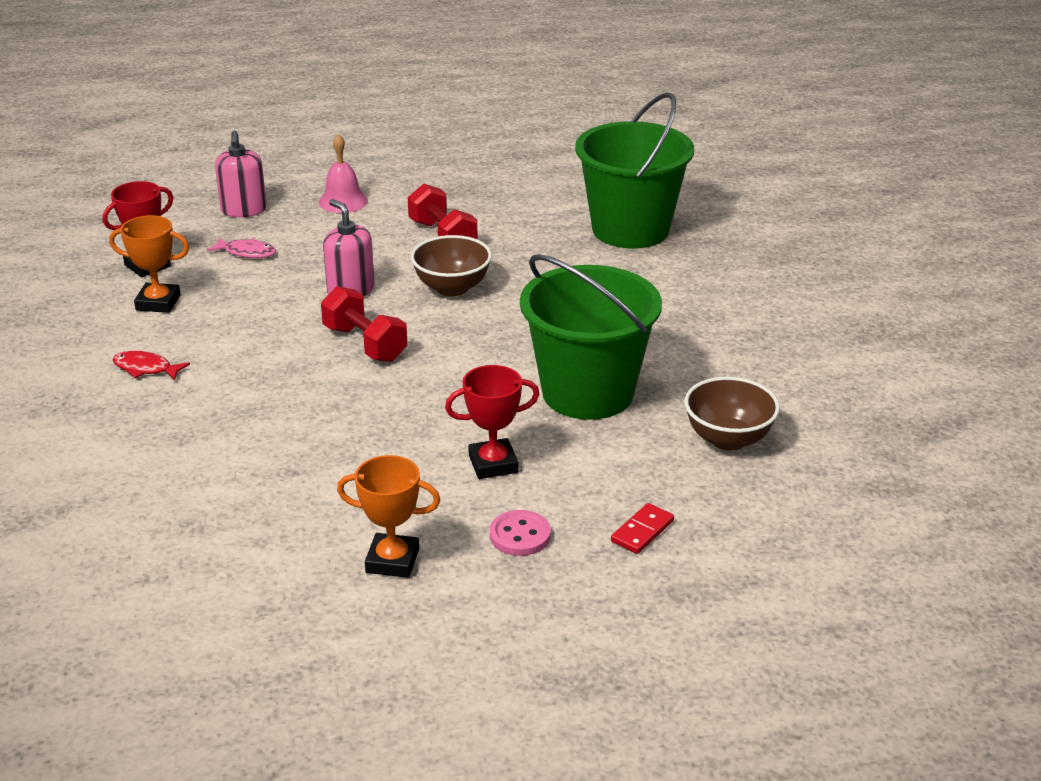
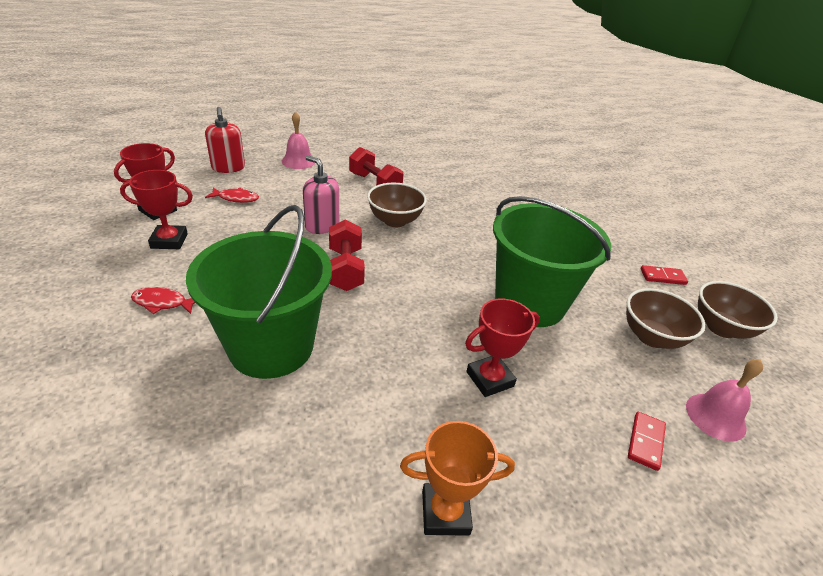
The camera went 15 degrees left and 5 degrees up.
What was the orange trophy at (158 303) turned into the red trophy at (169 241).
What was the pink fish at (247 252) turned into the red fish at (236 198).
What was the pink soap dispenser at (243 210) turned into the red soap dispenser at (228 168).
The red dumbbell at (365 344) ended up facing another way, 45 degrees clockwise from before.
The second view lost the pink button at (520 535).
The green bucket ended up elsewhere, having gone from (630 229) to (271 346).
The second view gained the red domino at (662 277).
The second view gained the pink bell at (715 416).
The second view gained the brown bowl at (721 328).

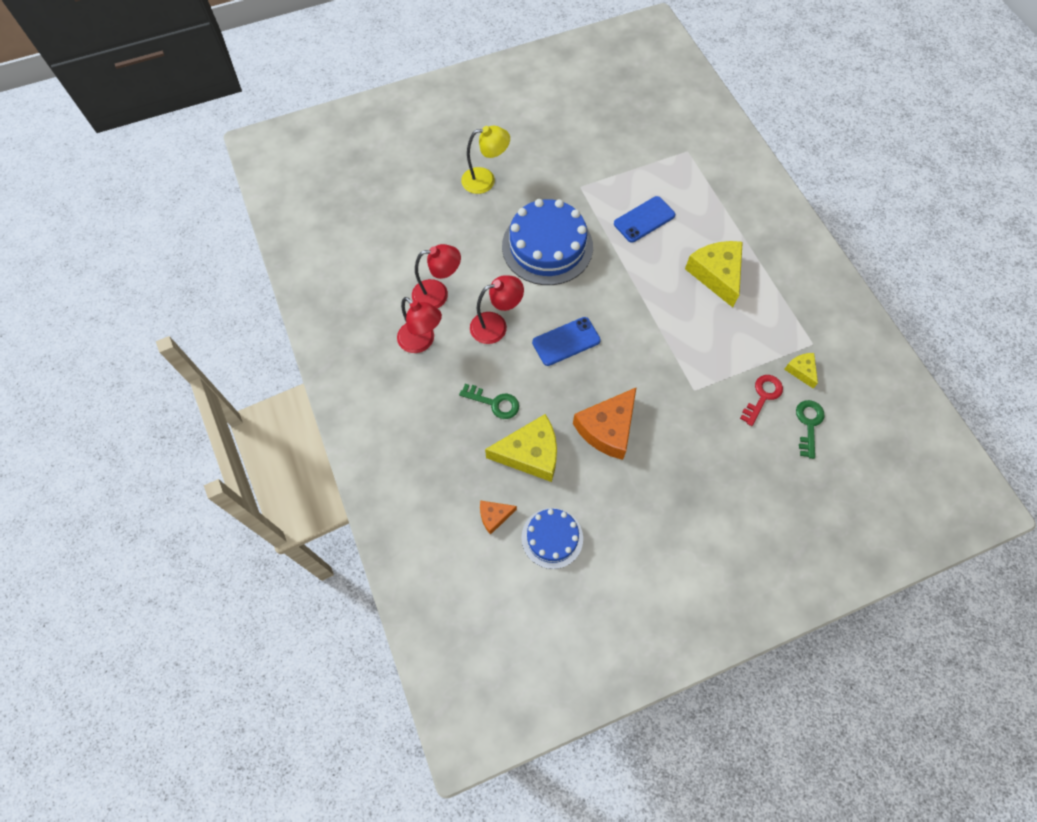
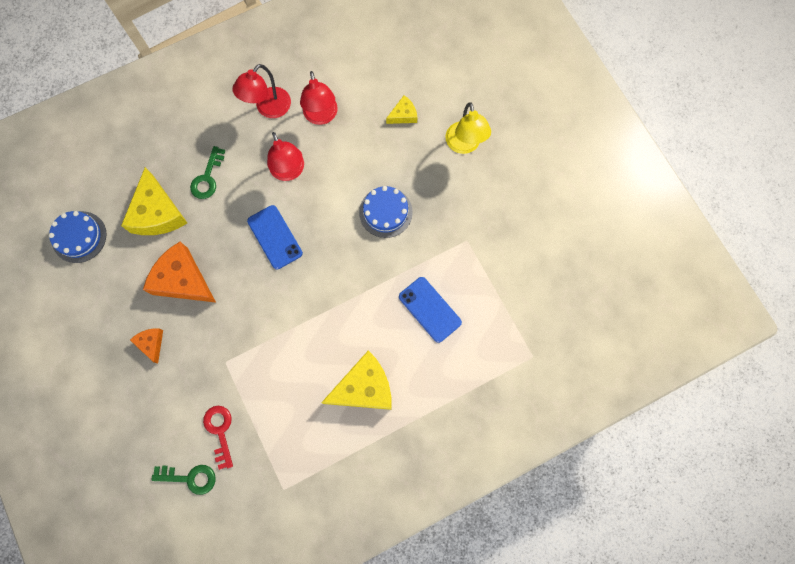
The camera went 85 degrees right and 10 degrees up.
The orange cheese ended up elsewhere, having gone from (494 516) to (151 343).
The size of the blue cake at (547 246) changed by a factor of 0.57.
The red key at (762 396) ended up facing another way, 135 degrees counterclockwise from before.
The yellow cheese ended up elsewhere, having gone from (801 370) to (403 115).

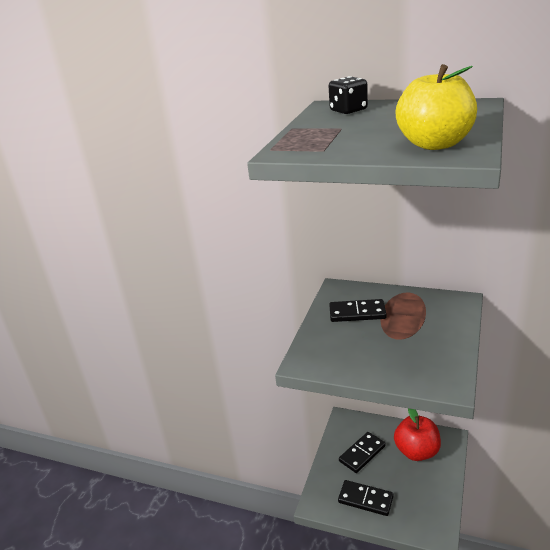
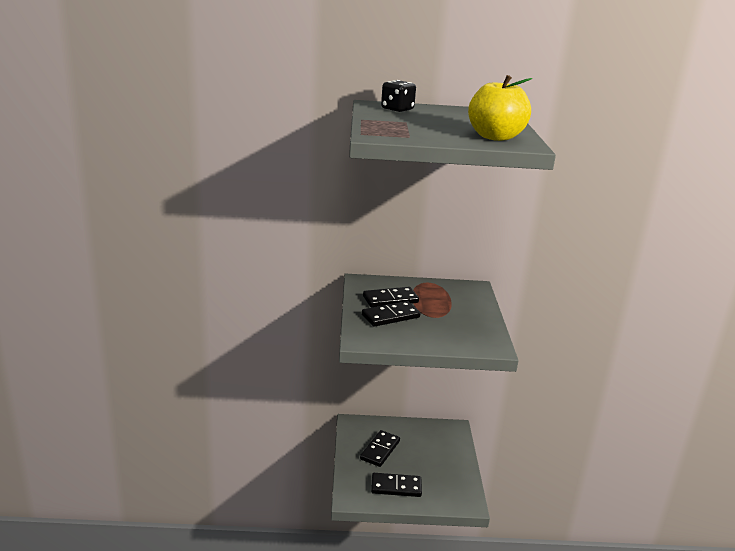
The camera went 25 degrees left and 5 degrees down.
The second view lost the red apple at (417 451).
The second view gained the black domino at (390 316).

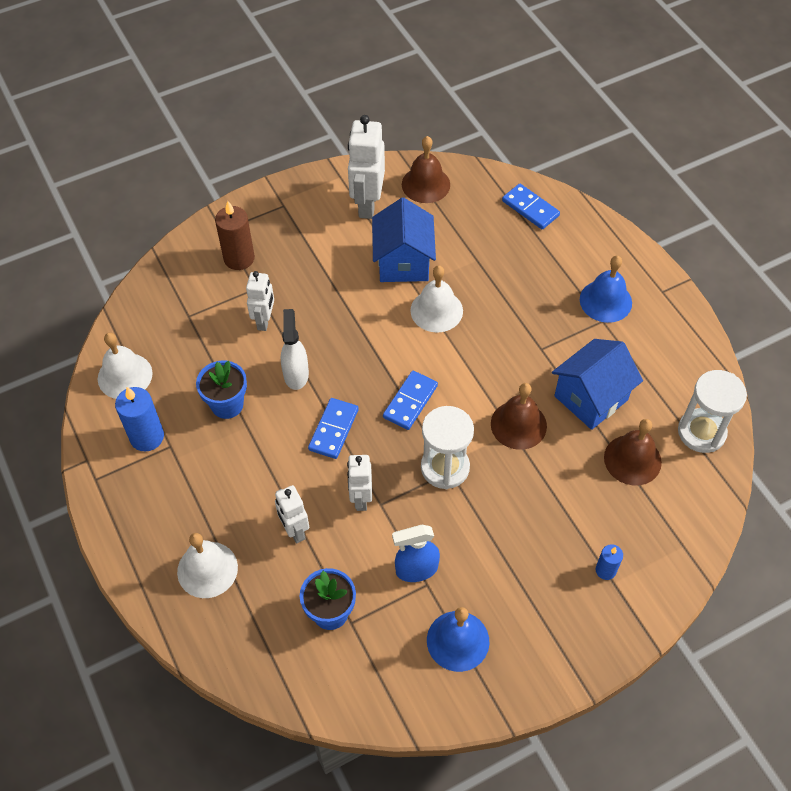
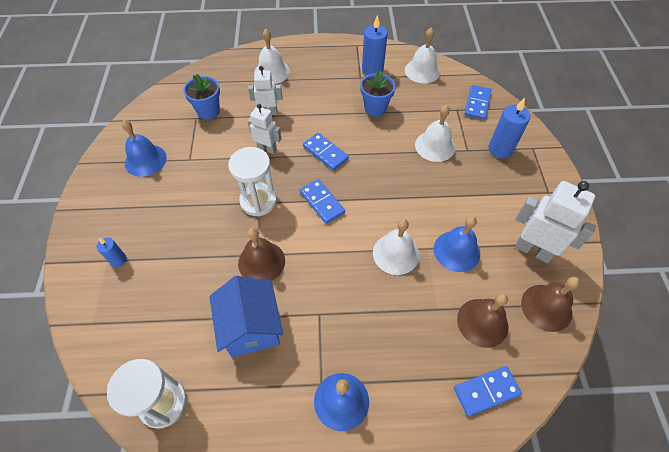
The camera went 115 degrees right and 0 degrees up.
What was the brown candle at (239 258) turned into the blue candle at (500 149).
Where the white robot stood at (264 321), the white bell came to stand at (435 146).
The second view lost the white spray bottle at (296 374).
Where the blue house stood at (403 262), the blue bell came to stand at (456 251).
The second view lost the blue spray bottle at (416 569).
The brown bell ended up elsewhere, having gone from (632 459) to (482 322).
The second view gained the blue domino at (477 104).

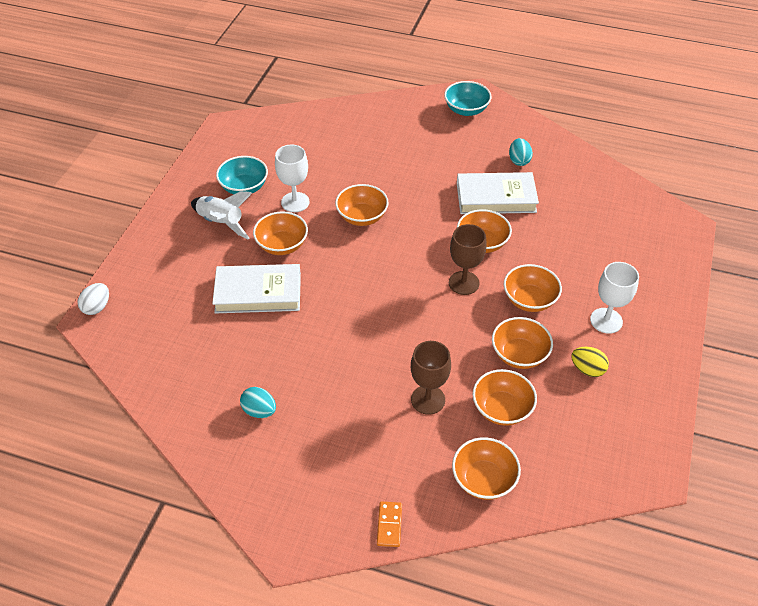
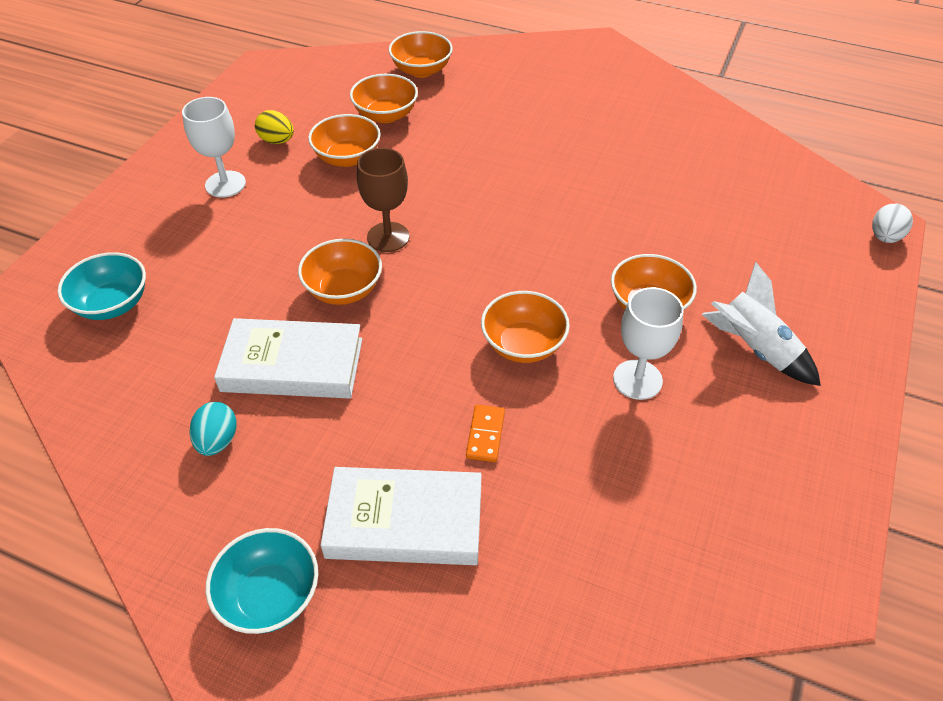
The camera went 175 degrees left and 0 degrees up.
The white book ended up elsewhere, having gone from (258 293) to (405 521).
The turquoise bowl ended up elsewhere, having gone from (244 187) to (112 304).
The second view lost the turquoise egg at (259 411).
The orange domino ended up elsewhere, having gone from (389 525) to (485 435).
The second view lost the brown goblet at (428 400).
The second view lost the orange bowl at (529 300).

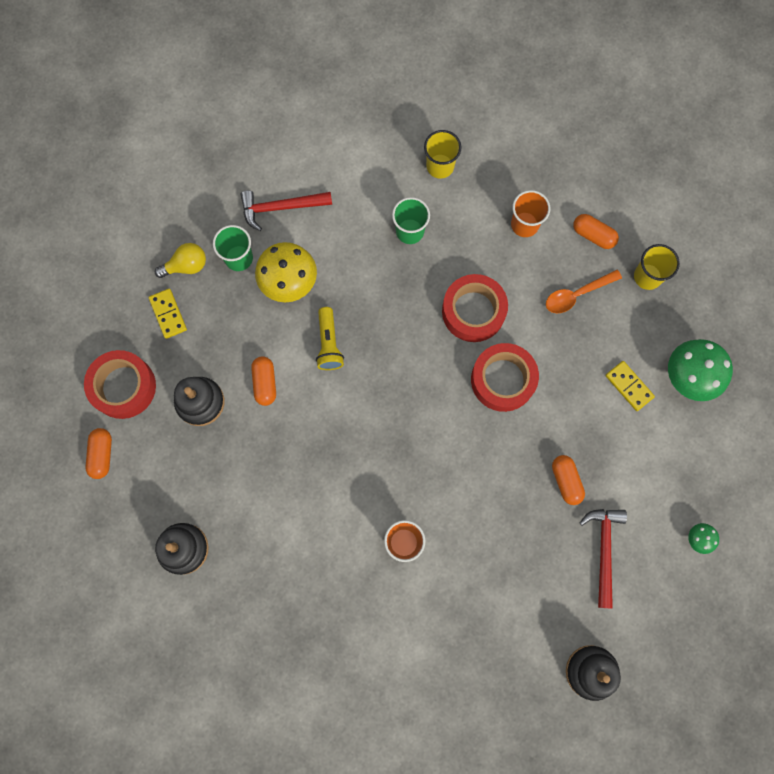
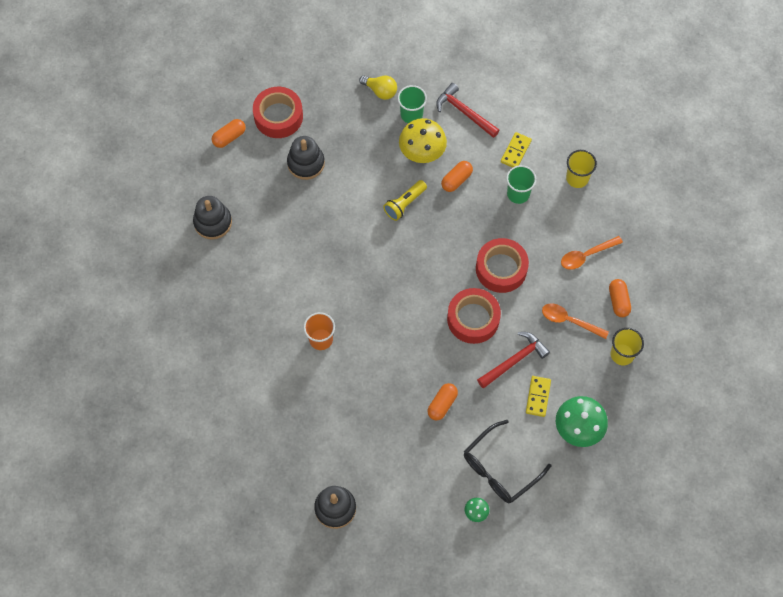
The camera went 50 degrees right and 10 degrees down.
The yellow domino ended up elsewhere, having gone from (168 314) to (516 151).
The orange capsule ended up elsewhere, having gone from (265 383) to (456 180).
Where the orange cup stood at (524 224), the orange spoon came to stand at (586 255).
The red hammer ended up elsewhere, having gone from (603 550) to (514 360).
The second view gained the black glasses at (499 469).

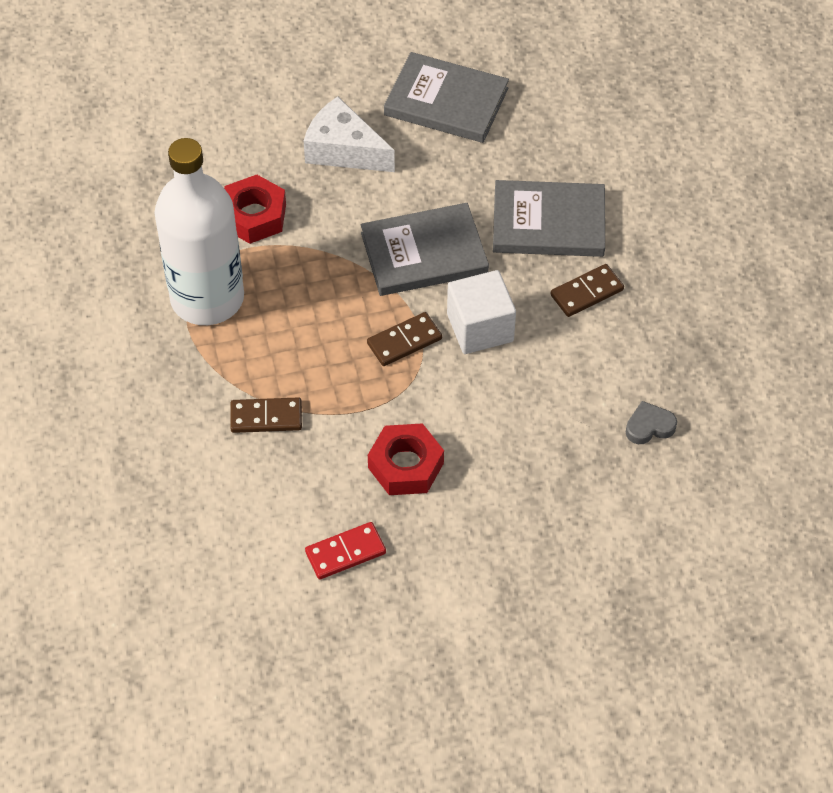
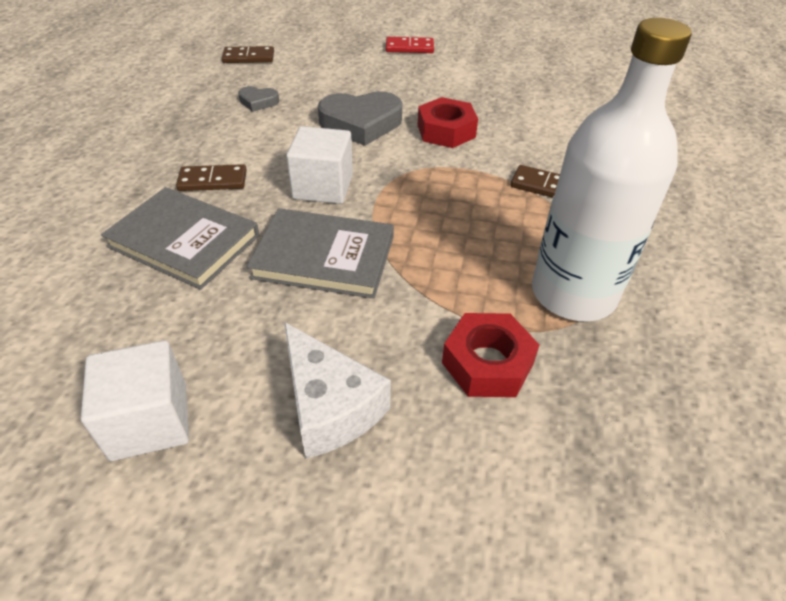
The camera went 155 degrees left and 10 degrees down.
The red domino ended up elsewhere, having gone from (345 552) to (409 48).
The brown domino ended up elsewhere, having gone from (404 341) to (248 57).
Where the grey book stood at (446 102), the white cube came to stand at (149 421).
The second view gained the grey heart at (361 123).

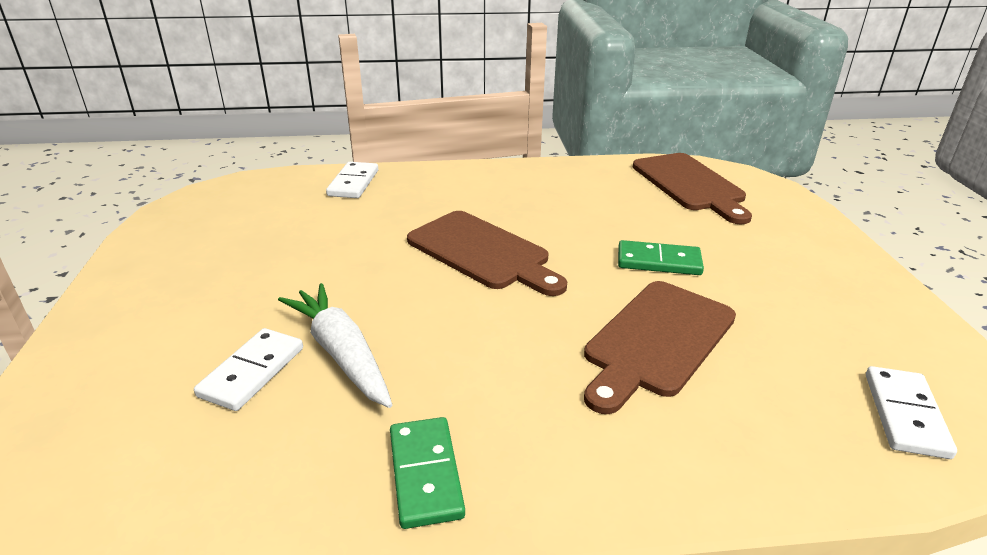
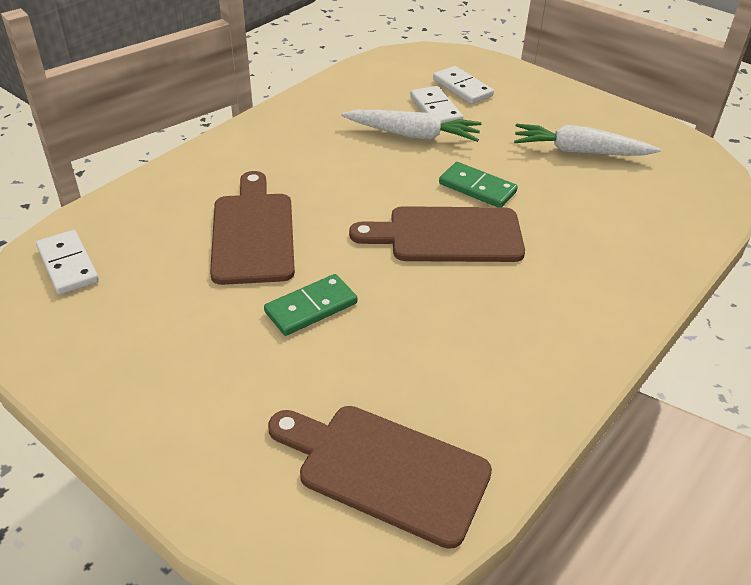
The camera went 135 degrees right and 10 degrees up.
The white domino ended up elsewhere, having gone from (353 183) to (462 88).
The green domino ended up elsewhere, having gone from (426 474) to (477 188).
The second view gained the white carrot at (579 152).

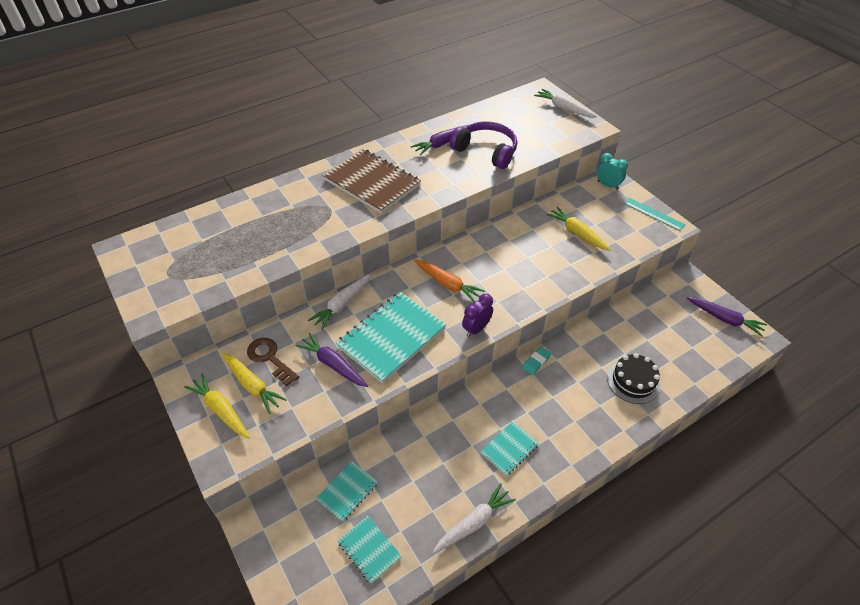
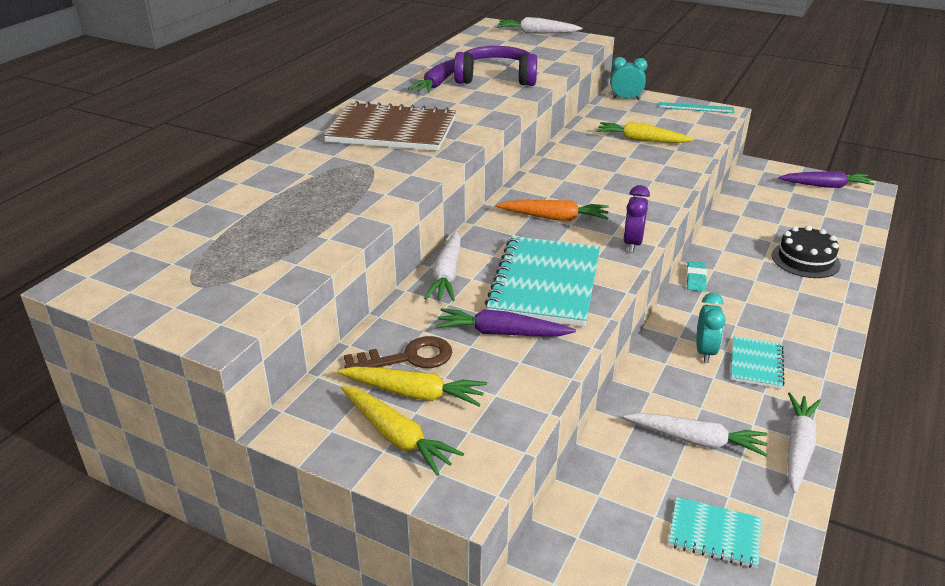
The camera went 30 degrees left and 15 degrees down.
The yellow carrot at (221 410) ended up facing another way, 150 degrees counterclockwise from before.
The brown key at (270 358) ended up facing another way, 150 degrees clockwise from before.
The second view lost the turquoise notebook at (347 491).
The second view gained the white carrot at (696 440).
The second view gained the turquoise clock at (705 352).

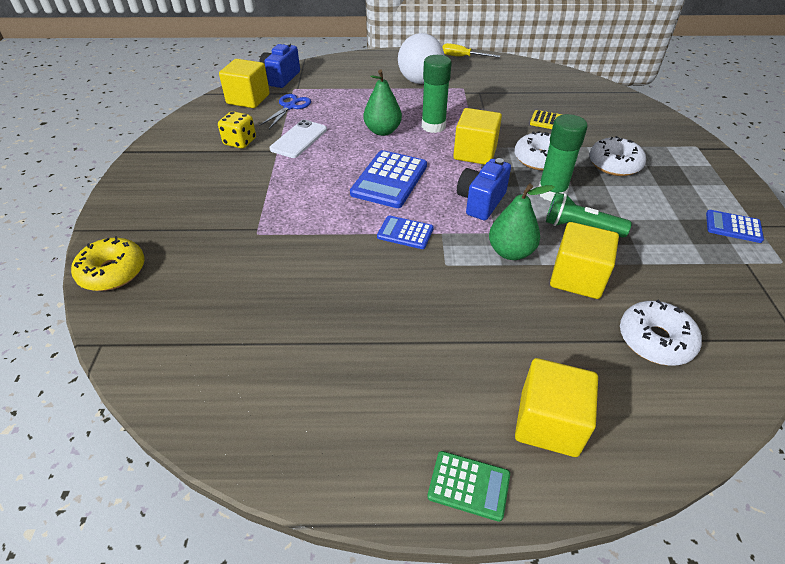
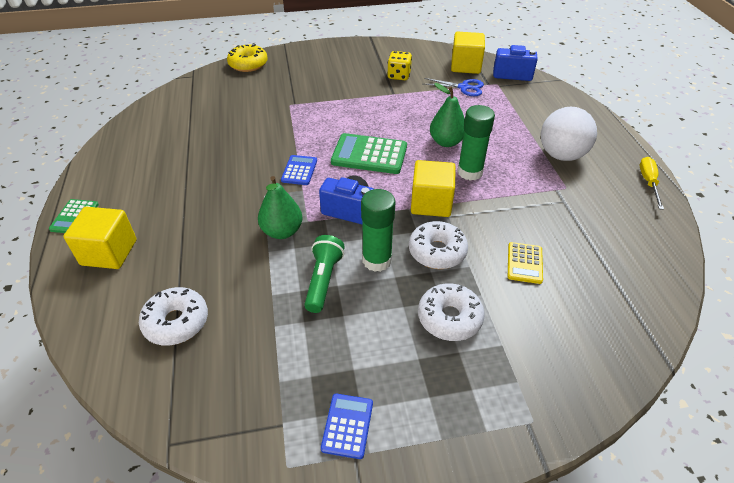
The camera went 80 degrees right and 0 degrees up.
The second view lost the white phone at (299 139).
What was the blue calculator at (389 180) turned into the green calculator at (369 154).
The second view lost the yellow cube at (577 277).

